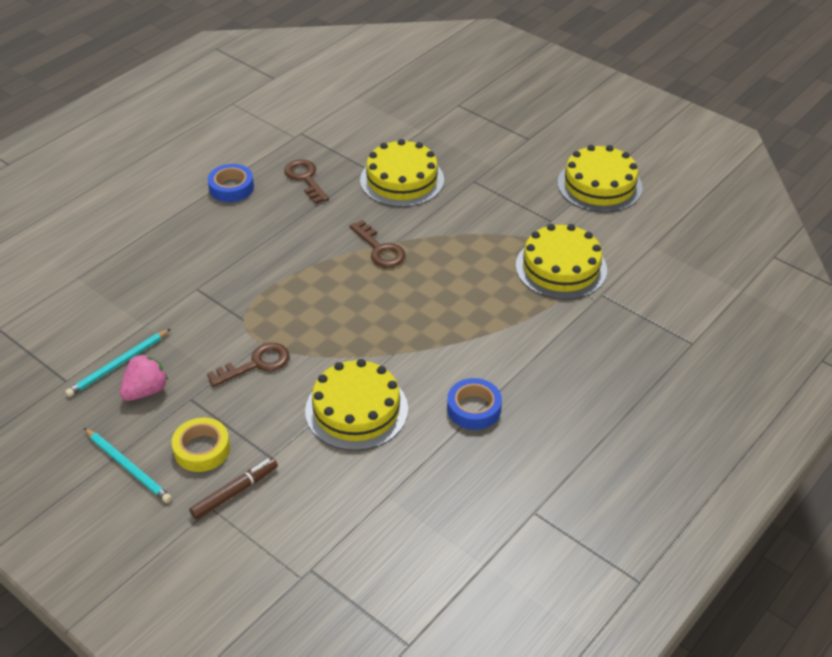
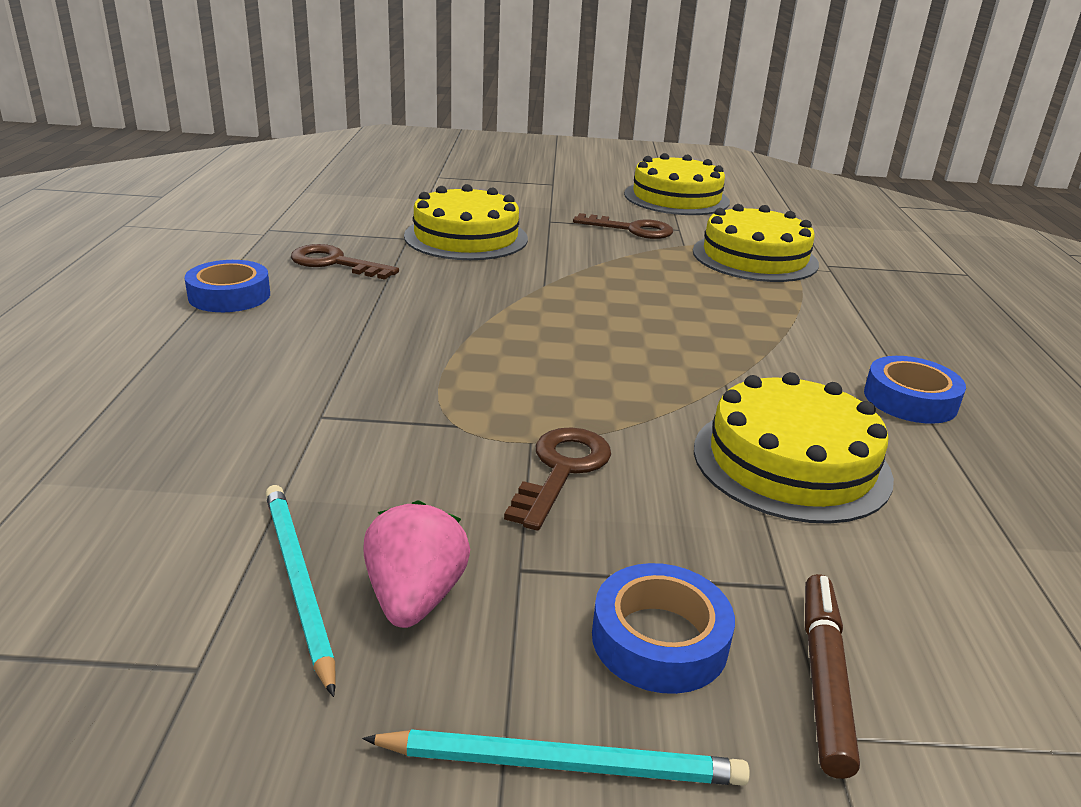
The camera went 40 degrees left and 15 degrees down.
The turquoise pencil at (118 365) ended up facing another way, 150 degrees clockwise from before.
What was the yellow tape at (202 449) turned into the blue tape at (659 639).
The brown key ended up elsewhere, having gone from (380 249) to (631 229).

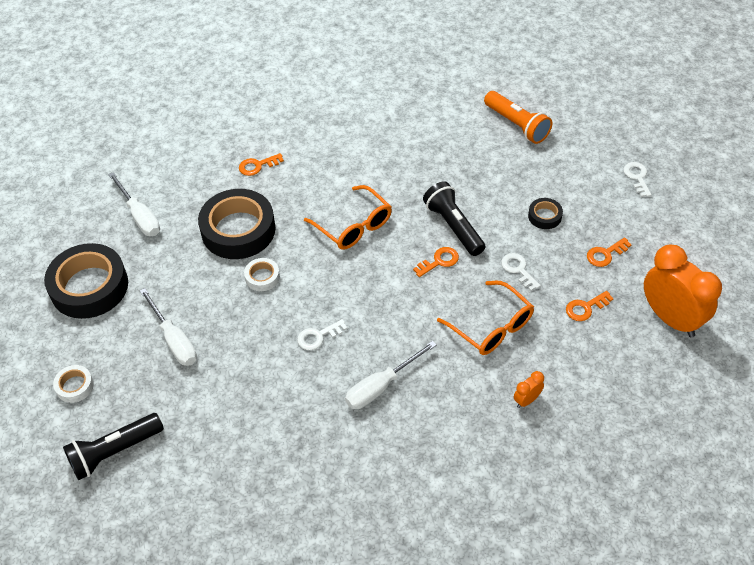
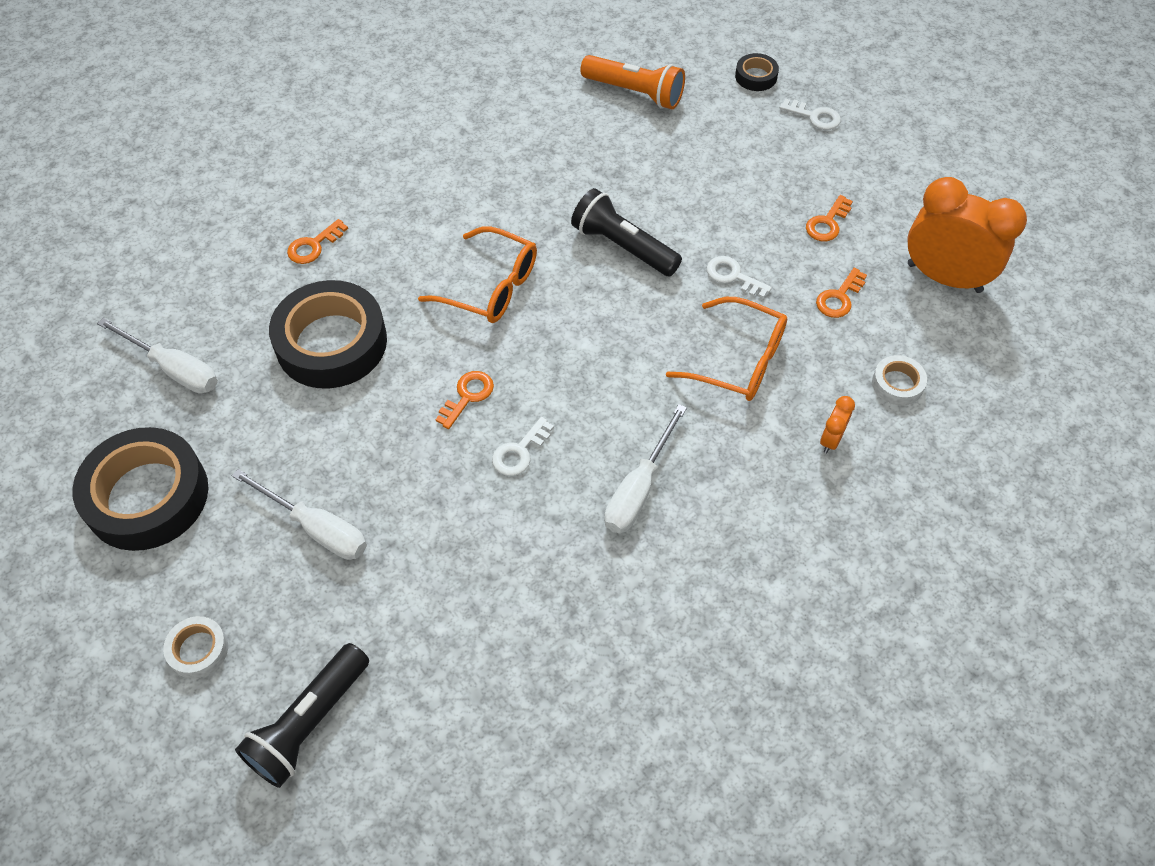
The camera went 25 degrees left and 5 degrees up.
The white tape ended up elsewhere, having gone from (262 277) to (897 384).
The orange key ended up elsewhere, having gone from (439 261) to (467 396).
The black tape ended up elsewhere, having gone from (544 216) to (756 76).
The white key at (637 177) ended up facing another way, 150 degrees clockwise from before.

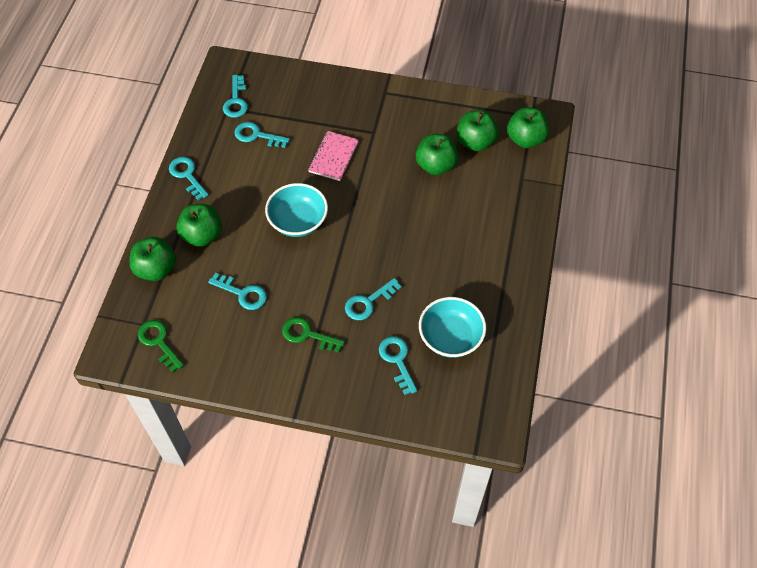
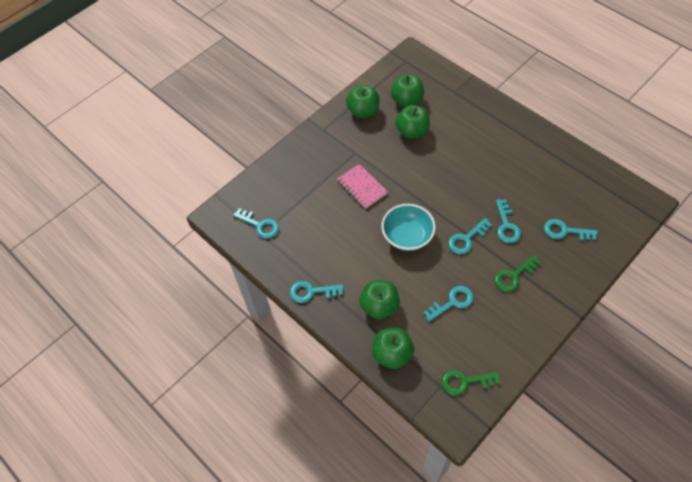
The camera went 55 degrees left and 0 degrees up.
The turquoise key ended up elsewhere, having gone from (257 135) to (466 239).
The second view lost the turquoise bowl at (450 337).
The green apple ended up elsewhere, having gone from (525 139) to (363 111).

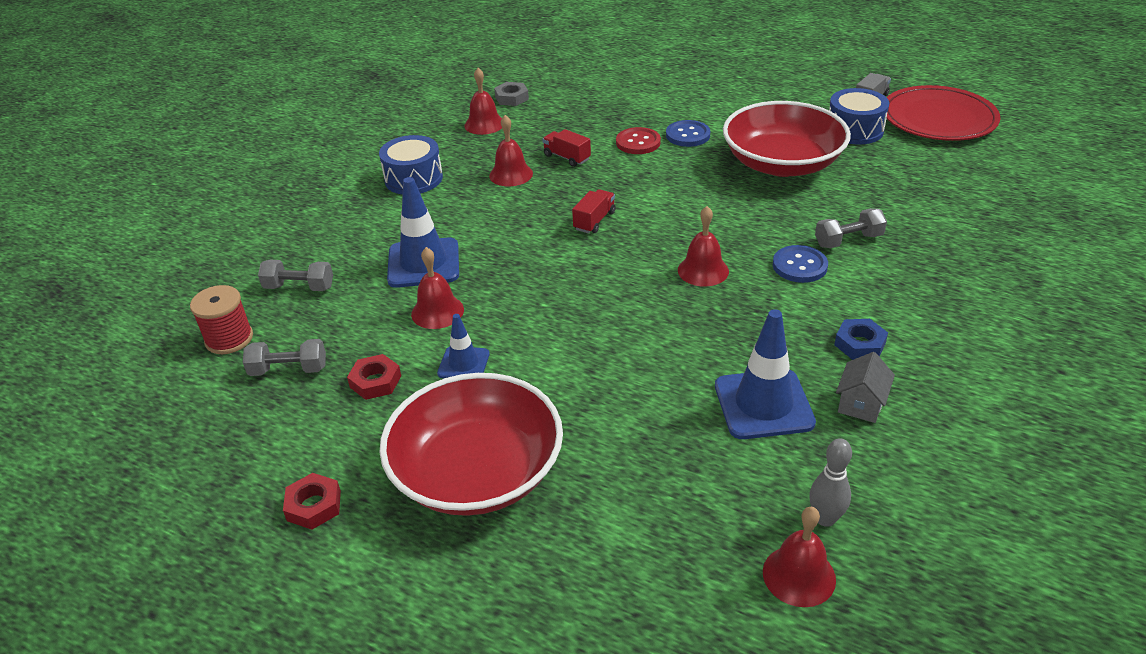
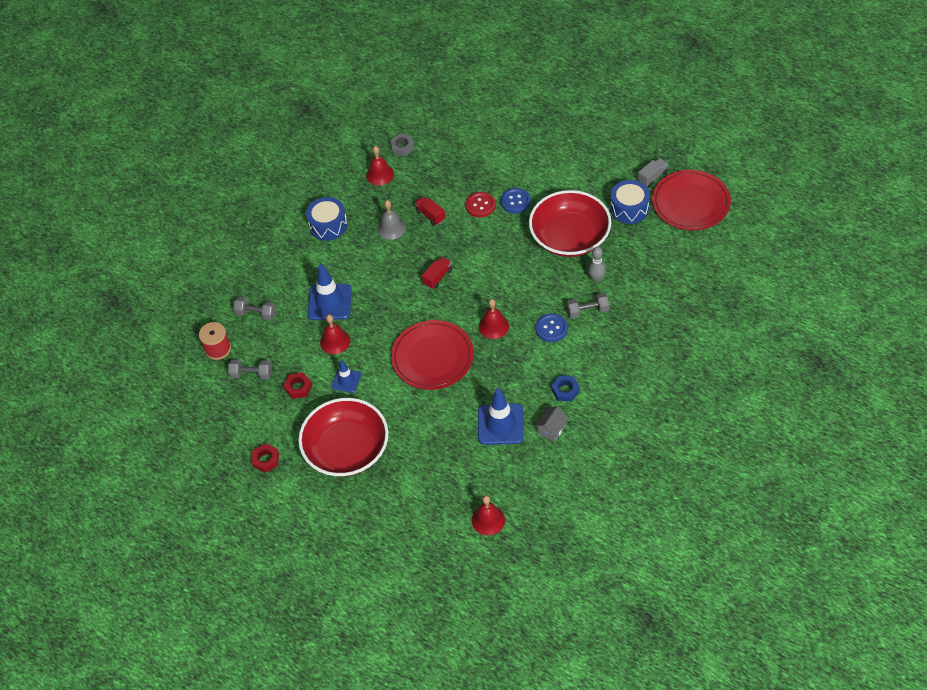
The camera went 10 degrees right and 15 degrees up.
What was the red bell at (511 174) turned into the grey bell at (391 228).
The grey bowling pin ended up elsewhere, having gone from (825 518) to (596 279).
The second view gained the red plate at (432 357).

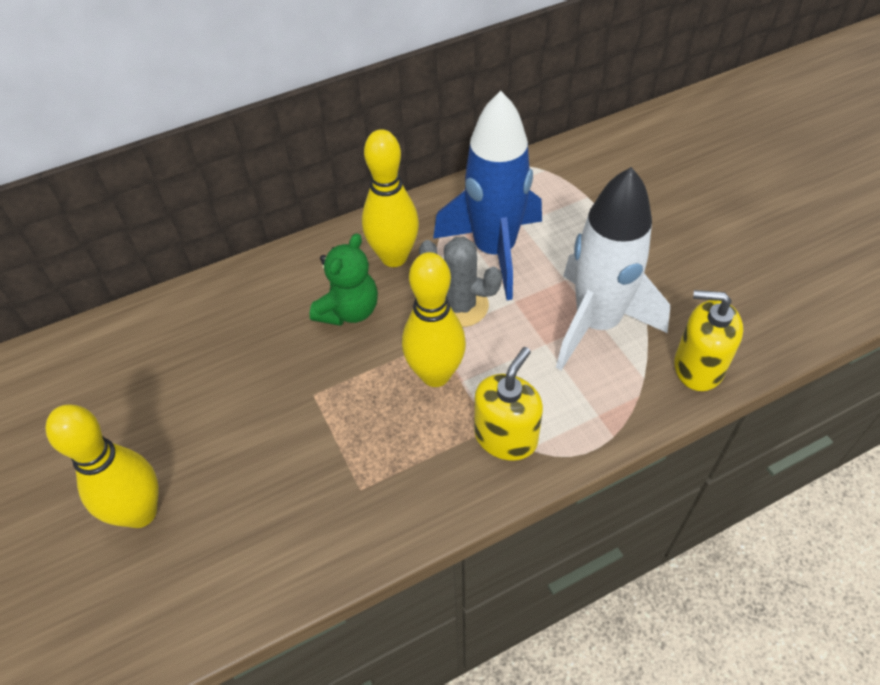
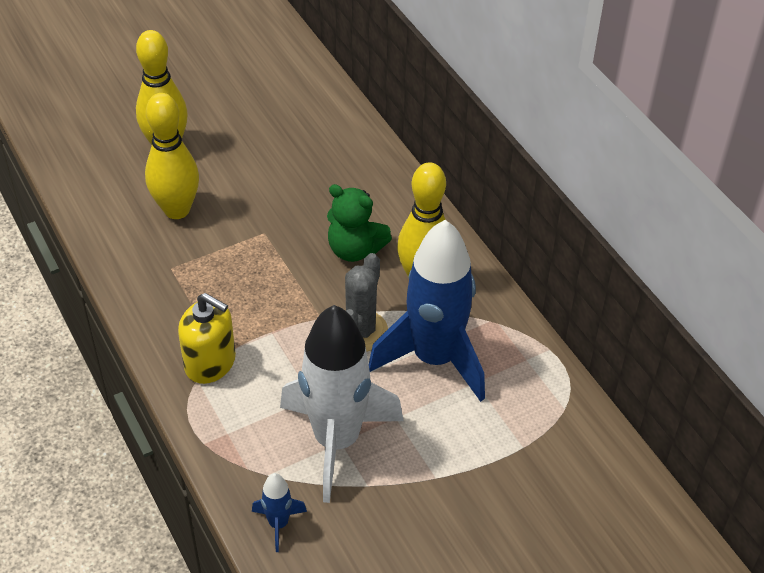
The camera went 85 degrees right and 5 degrees down.
The yellow bowling pin ended up elsewhere, having gone from (435 374) to (177 210).
Where the yellow soap dispenser stood at (698 367), the blue rocket came to stand at (278 524).

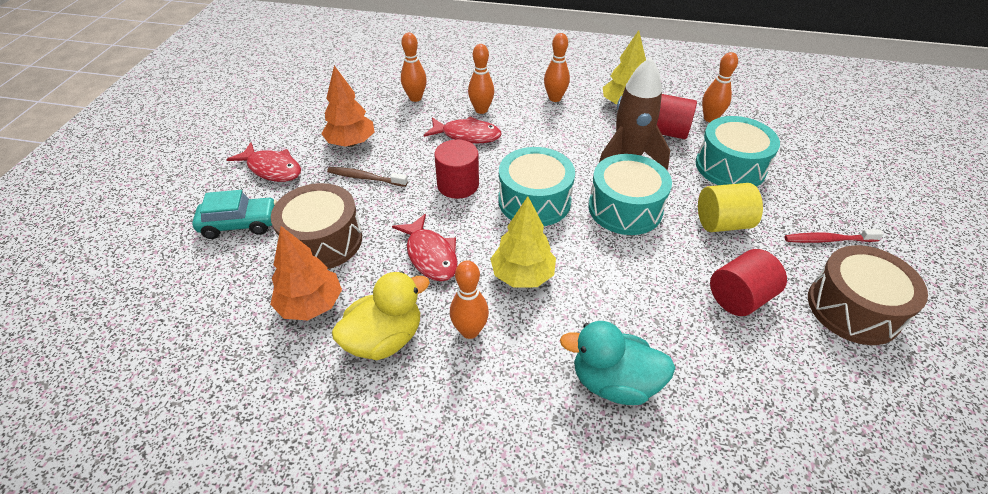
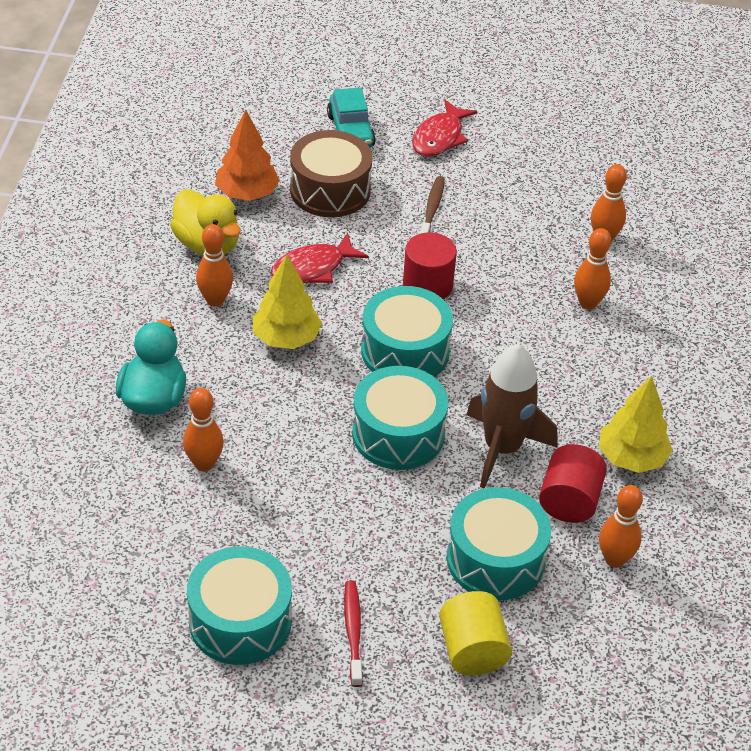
The camera went 85 degrees right and 0 degrees up.
The second view lost the orange tree at (351 143).
The second view lost the red fish at (467 135).
The orange bowling pin ended up elsewhere, having gone from (555 98) to (204 463).
The yellow cylinder ended up elsewhere, having gone from (722 223) to (472 650).
The second view lost the red cylinder at (739 298).
What was the brown drum at (853 308) turned into the turquoise drum at (240 621).

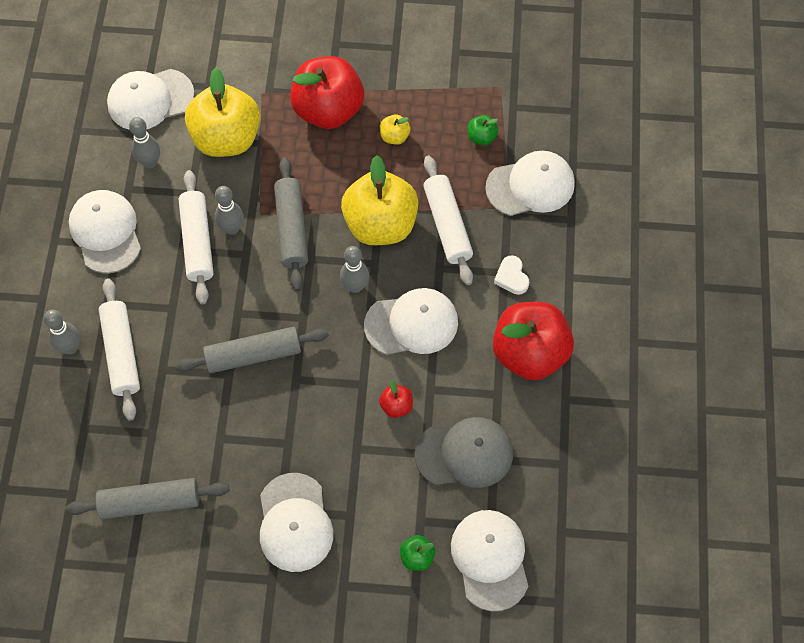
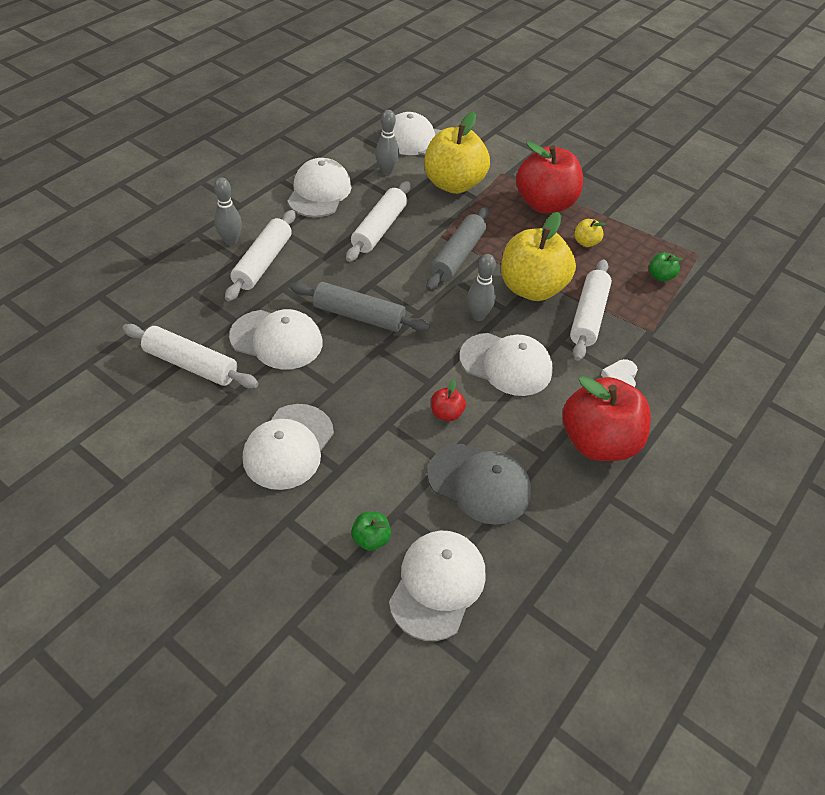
The camera went 30 degrees right and 15 degrees down.
What was the grey rolling pin at (150 502) turned into the white rolling pin at (191 364).
The second view lost the grey bowling pin at (232 228).
The white cap ended up elsewhere, having gone from (530 186) to (276 340).

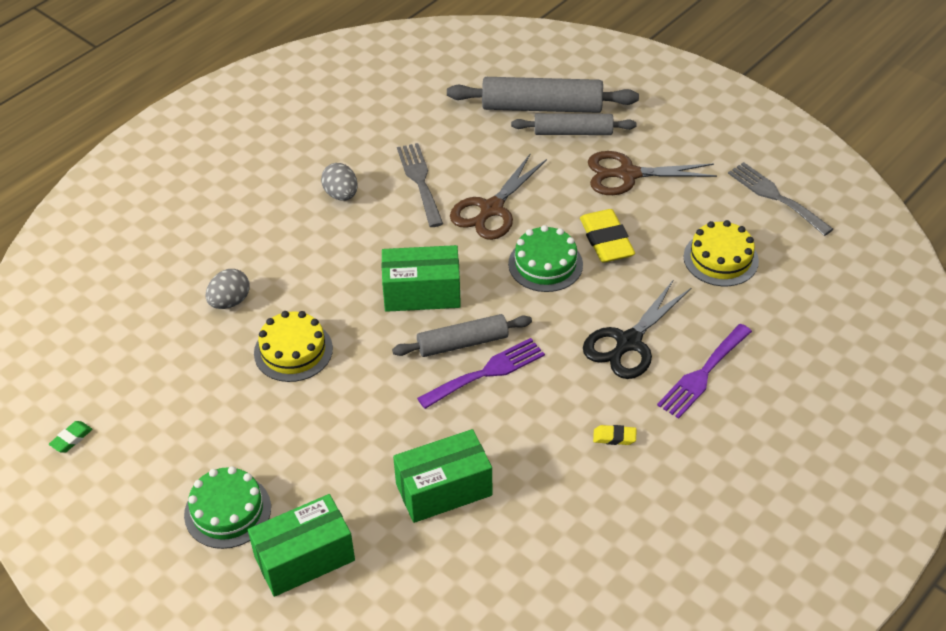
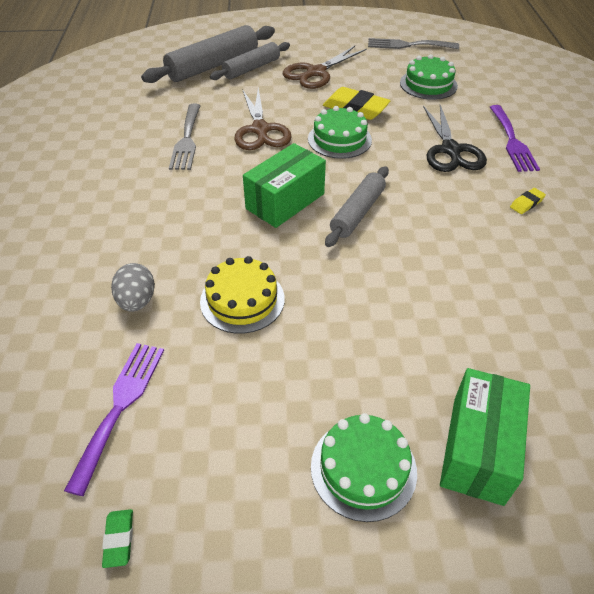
The camera went 45 degrees left and 0 degrees up.
The second view lost the grey egg at (341 194).
The second view lost the green box at (444 490).
The grey fork at (420 181) ended up facing another way, 120 degrees counterclockwise from before.
The purple fork ended up elsewhere, having gone from (487 372) to (120 406).
What was the yellow cake at (720 259) turned into the green cake at (428 84).

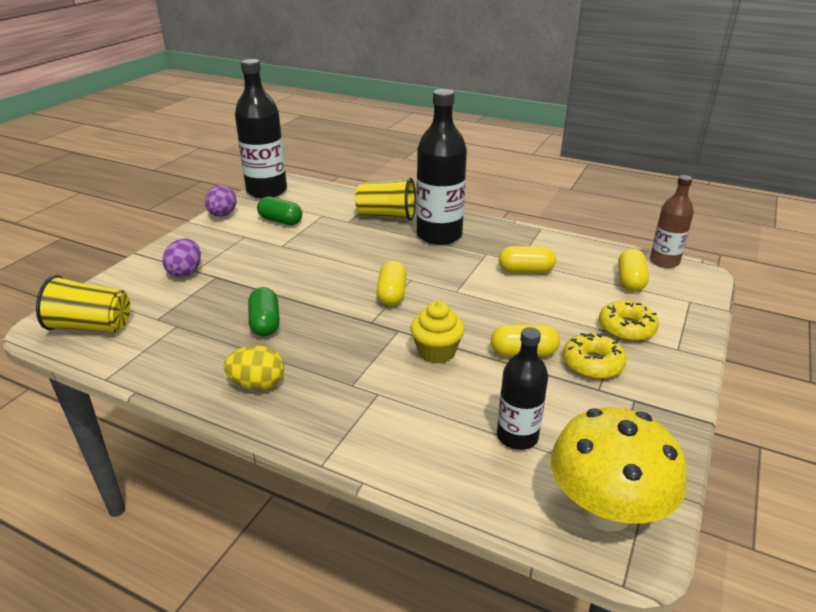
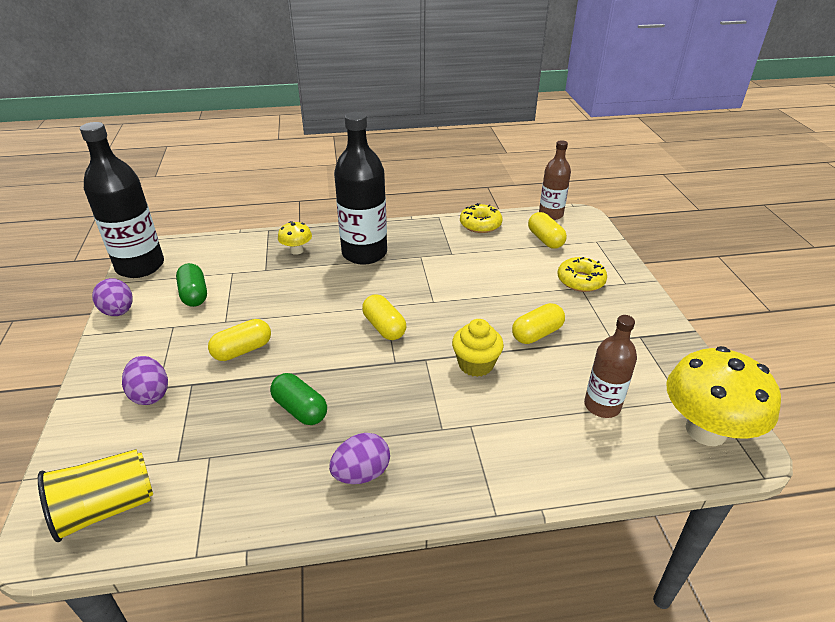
The camera went 35 degrees left and 5 degrees up.
What was the yellow egg at (257 384) turned into the purple egg at (361 473).
The green capsule at (280 221) ended up facing another way, 75 degrees clockwise from before.
Where the yellow cup stood at (387 216), the yellow mushroom came to stand at (297 250).
What was the black bottle at (517 436) turned into the brown bottle at (602 406).
The yellow capsule ended up elsewhere, having gone from (525 270) to (242 350).
The yellow donut ended up elsewhere, having gone from (592 363) to (480 224).

